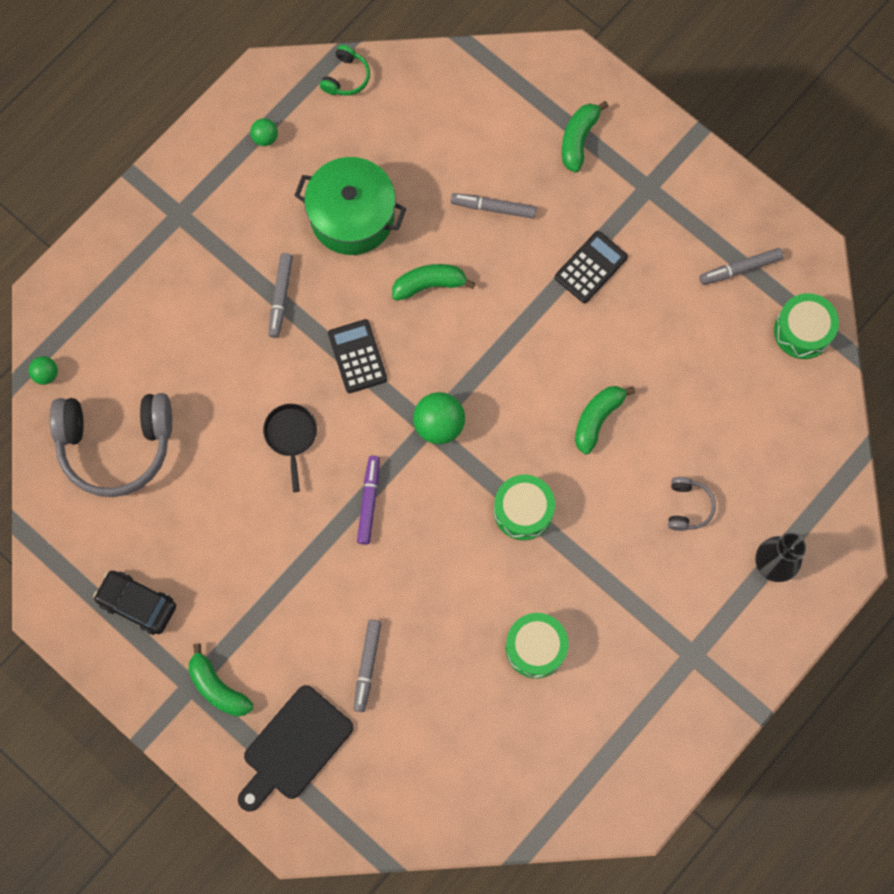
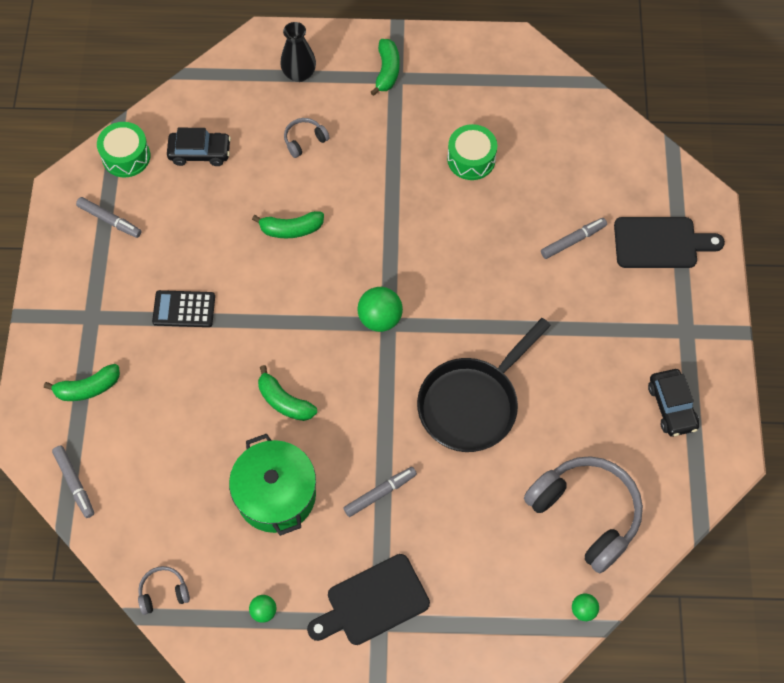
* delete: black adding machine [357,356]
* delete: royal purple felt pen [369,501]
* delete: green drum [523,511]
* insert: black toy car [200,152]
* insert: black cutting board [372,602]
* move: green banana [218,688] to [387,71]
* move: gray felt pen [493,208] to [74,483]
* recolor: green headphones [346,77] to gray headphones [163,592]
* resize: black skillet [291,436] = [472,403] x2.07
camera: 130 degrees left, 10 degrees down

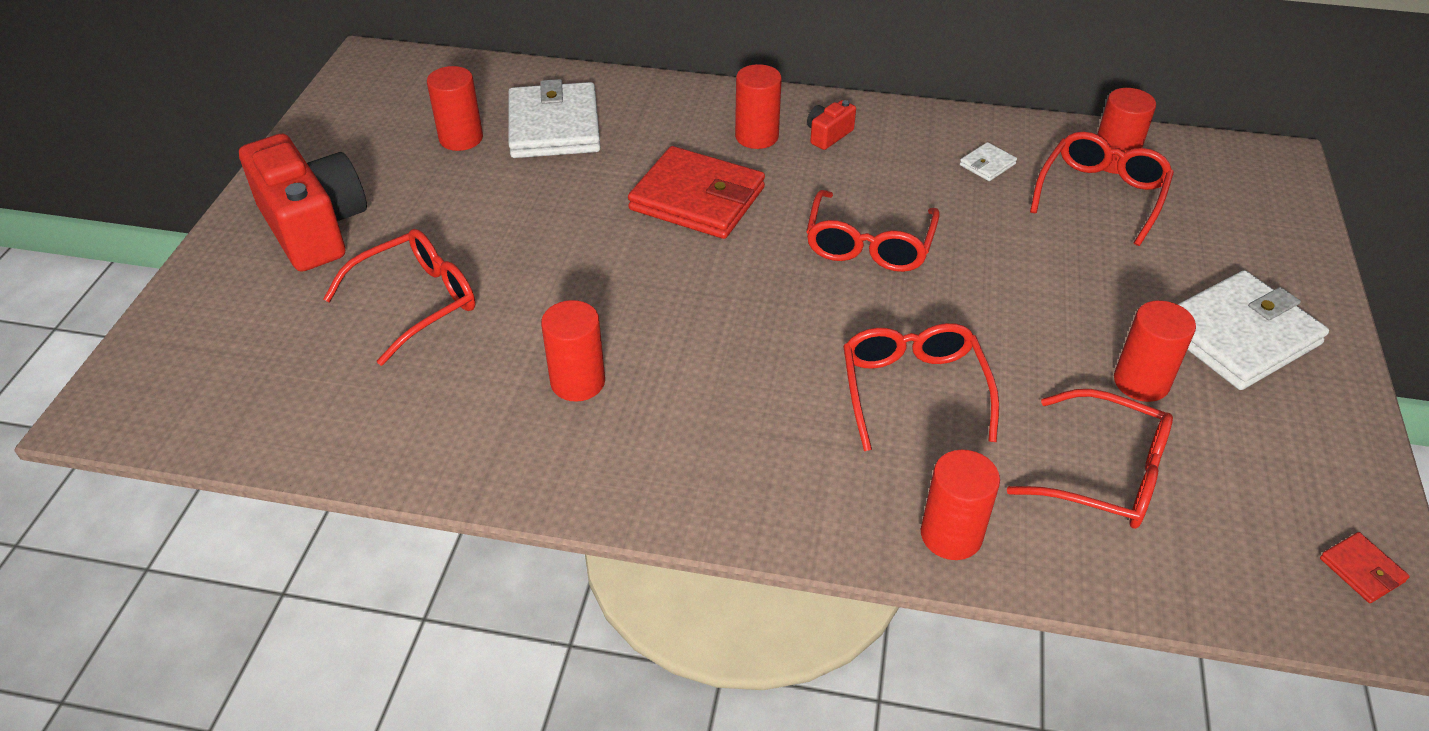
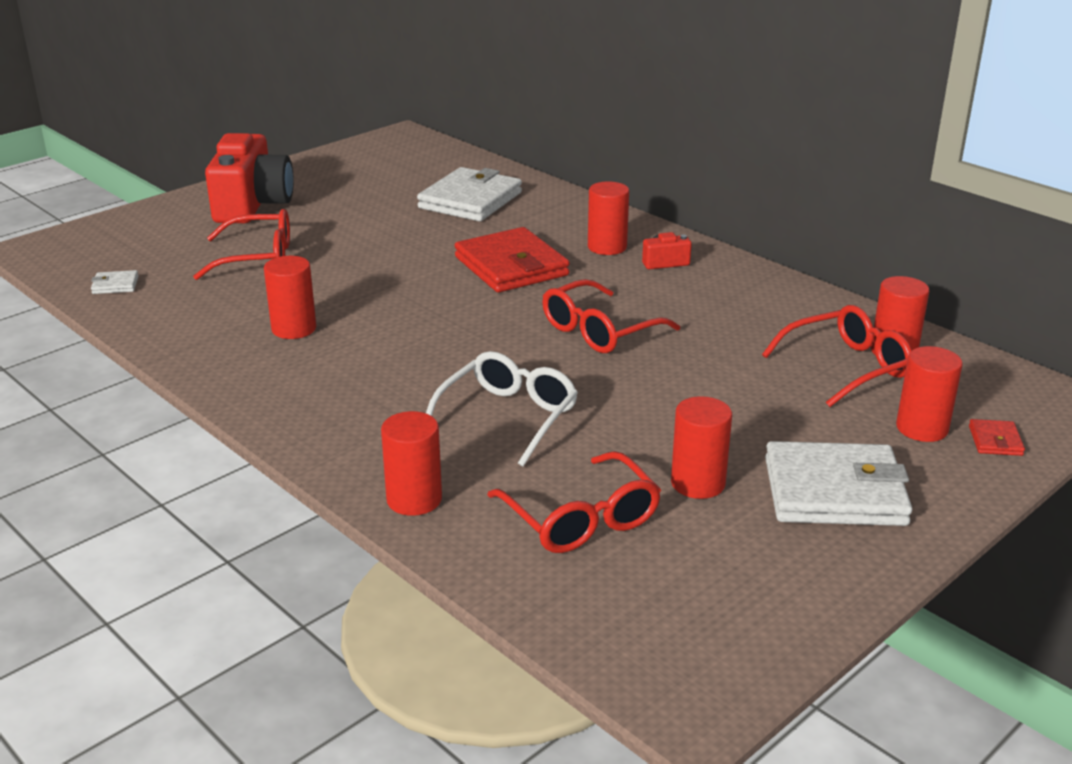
* move: red cylinder [461,138] to [922,428]
* move: white card wallet [987,164] to [115,285]
* move: red card wallet [1361,570] to [995,441]
* recolor: red eyeglasses [913,390] to white eyeglasses [507,417]
camera: 35 degrees right, 15 degrees down

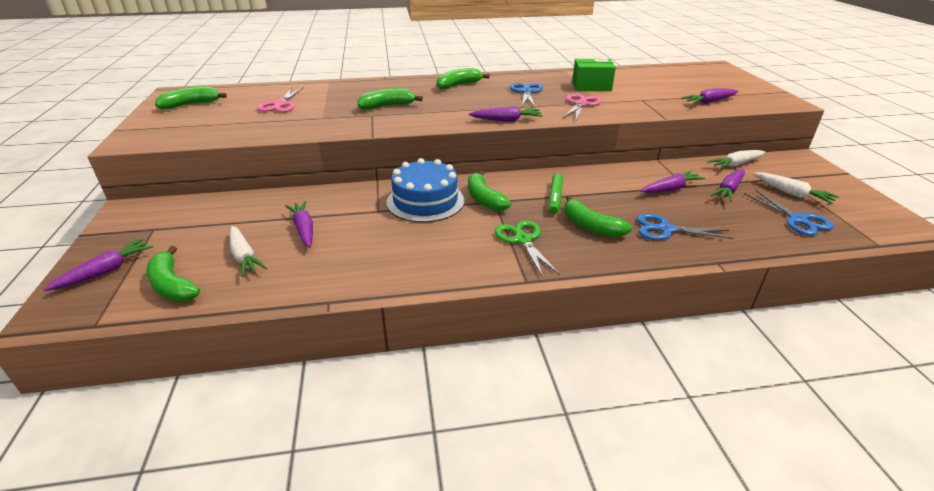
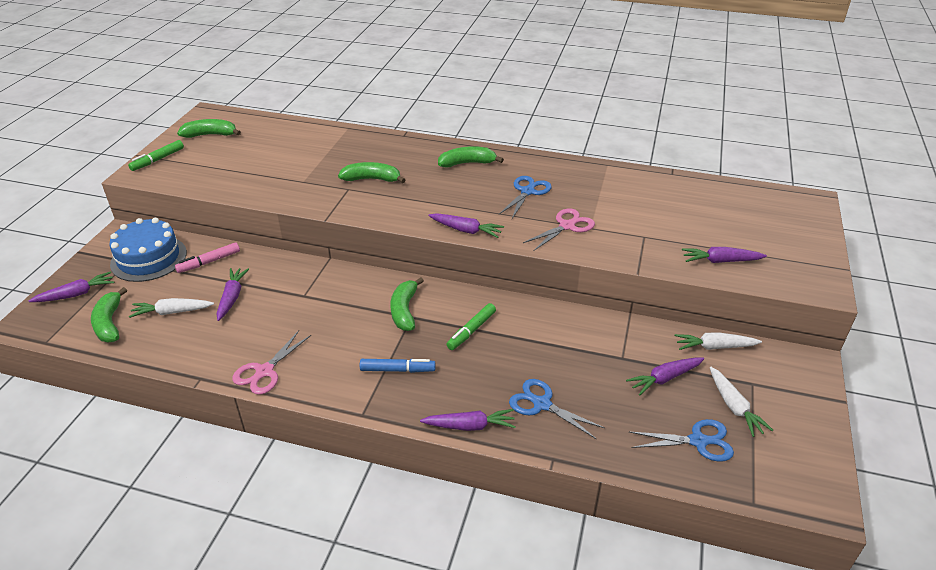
* delete: green banana [590,226]
* delete: green parcel [591,86]
* insert: green felt pen [158,160]
* insert: rosy felt pen [209,262]
* move: rosy pair of scissors [280,104] to [265,371]
* move: royal blue gateau [425,201] to [149,258]
* move: royal purple toy carrot [671,189] to [470,426]
* replace: green pair of scissors [523,240] to royal blue felt pen [397,370]
* rotate: white toy carrot [244,257] = [172,312] 90 degrees clockwise
* rotate: royal blue pair of scissors [797,220] = [698,441] 90 degrees counterclockwise
camera: 25 degrees right, 5 degrees up

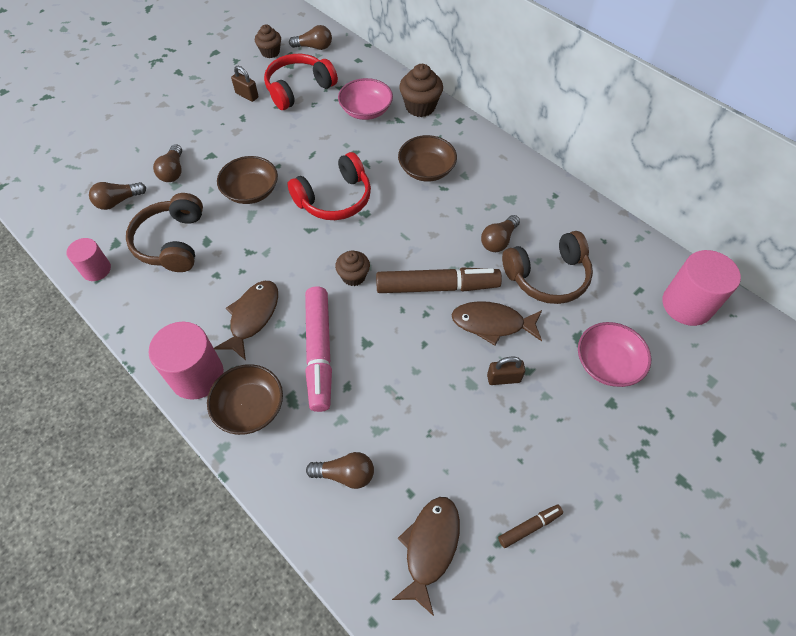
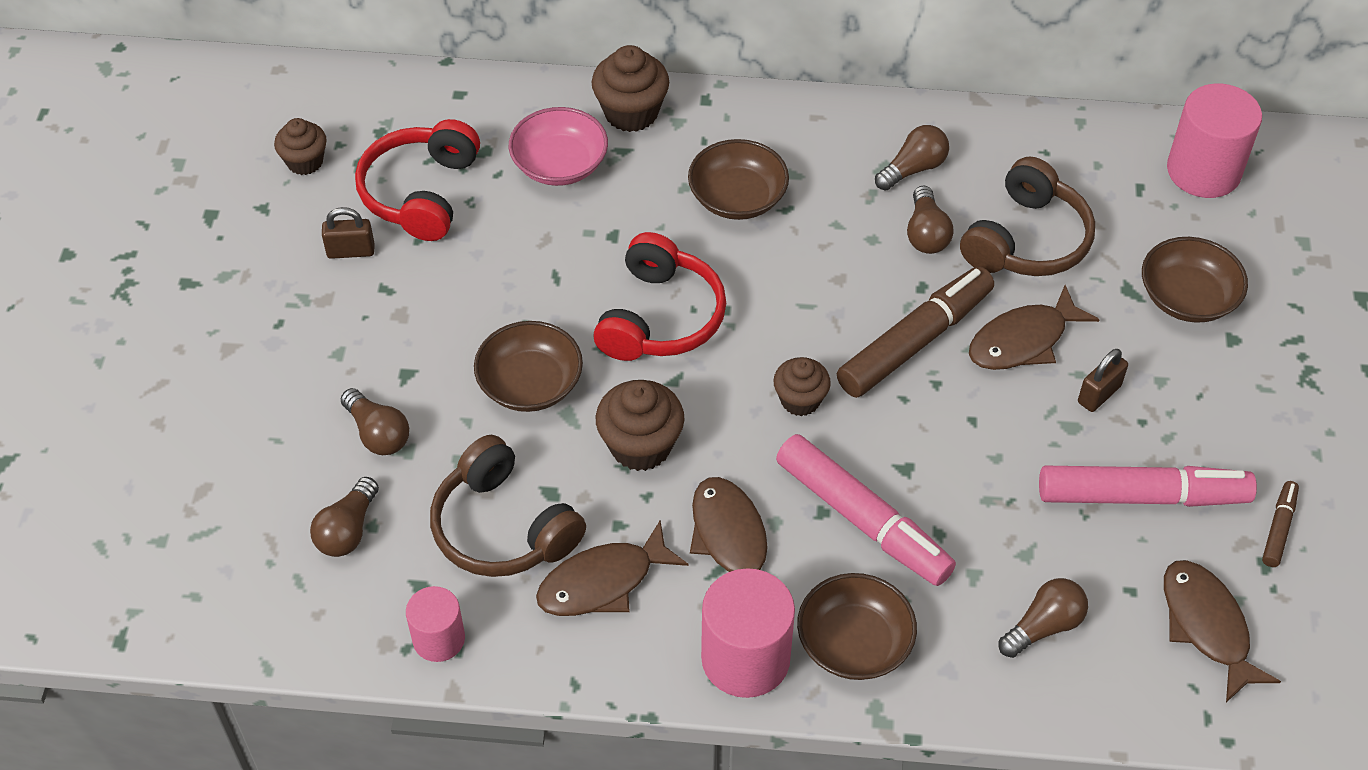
* insert: brown fish figure [603,582]
* insert: brown muffin [640,446]
* insert: rosy felt pen [1141,496]
* move: brown lightbulb [314,47] to [913,169]
* recolor: rosy bowl [607,363] to brown bowl [1187,297]
camera: 40 degrees left, 5 degrees down

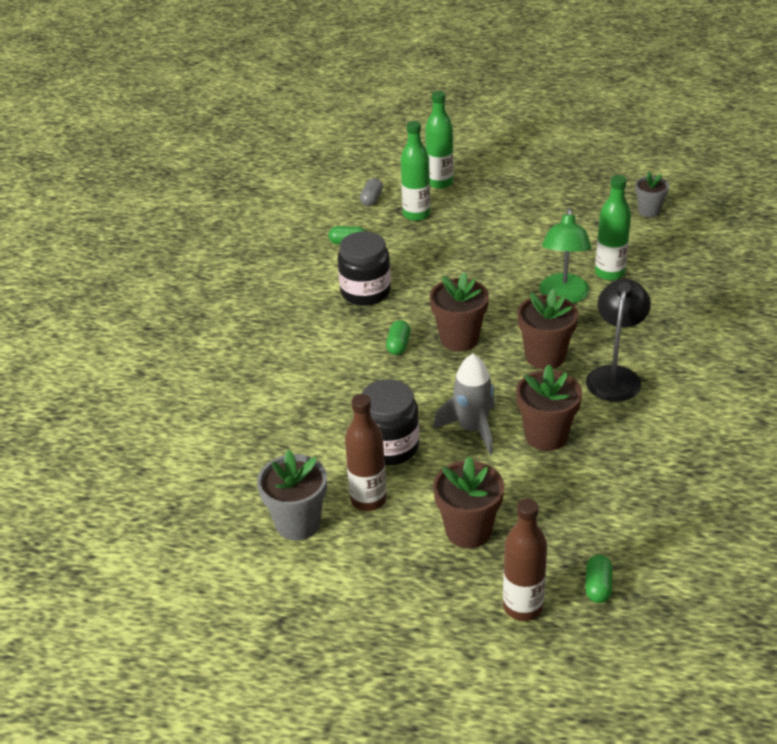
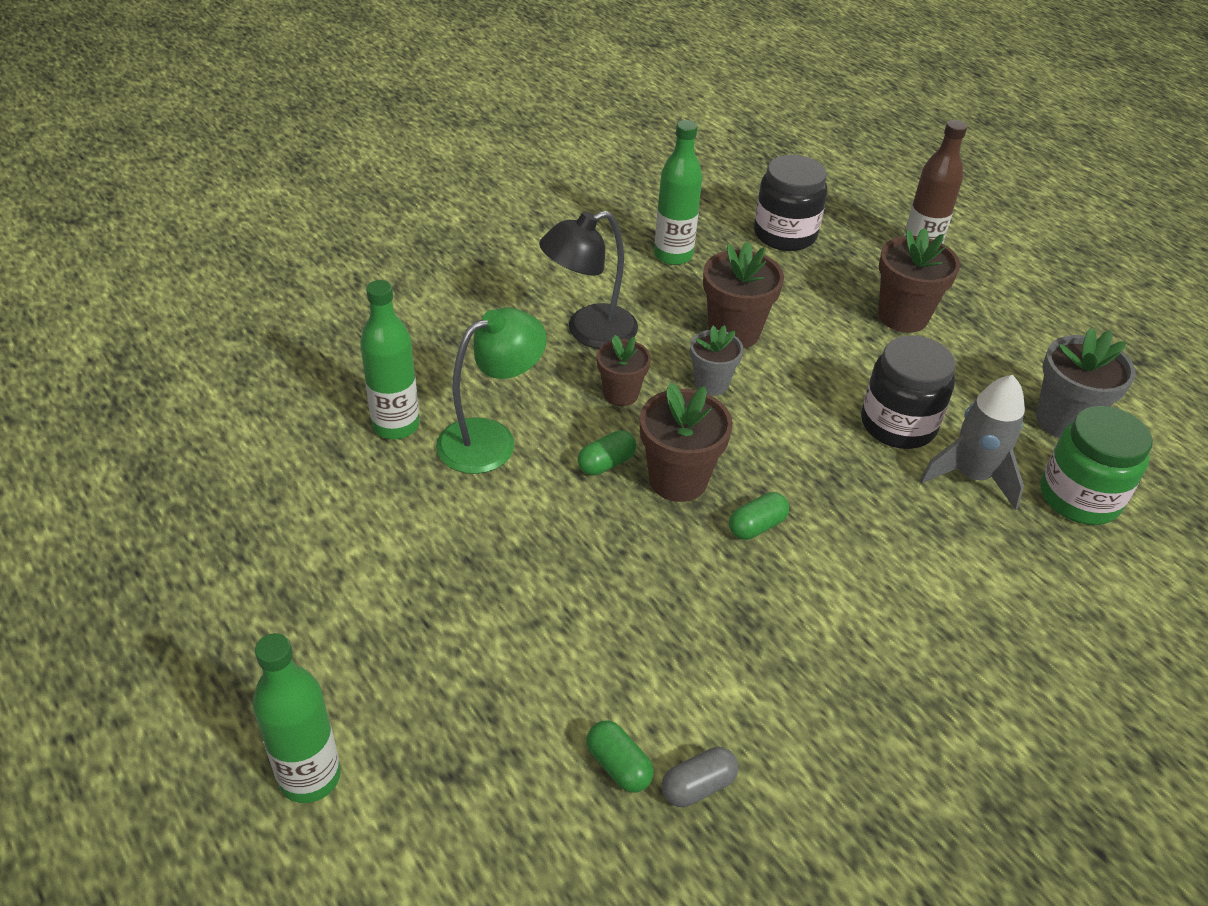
* delete: brown drink bottle [368,499]
* insert: green preserve jar [1079,497]
* move: black preserve jar [365,292] to [785,234]
* move: gray capsule [371,199] to [698,786]
* move: green drink bottle [416,214] to [673,255]
* move: gray rocket [472,429] to [971,476]
* move: green capsule [597,586] to [606,463]
* move: gray potted plant [649,211] to [711,384]
* resize: brown potted plant [545,357] = [621,394] x0.64
camera: 140 degrees left, 5 degrees up

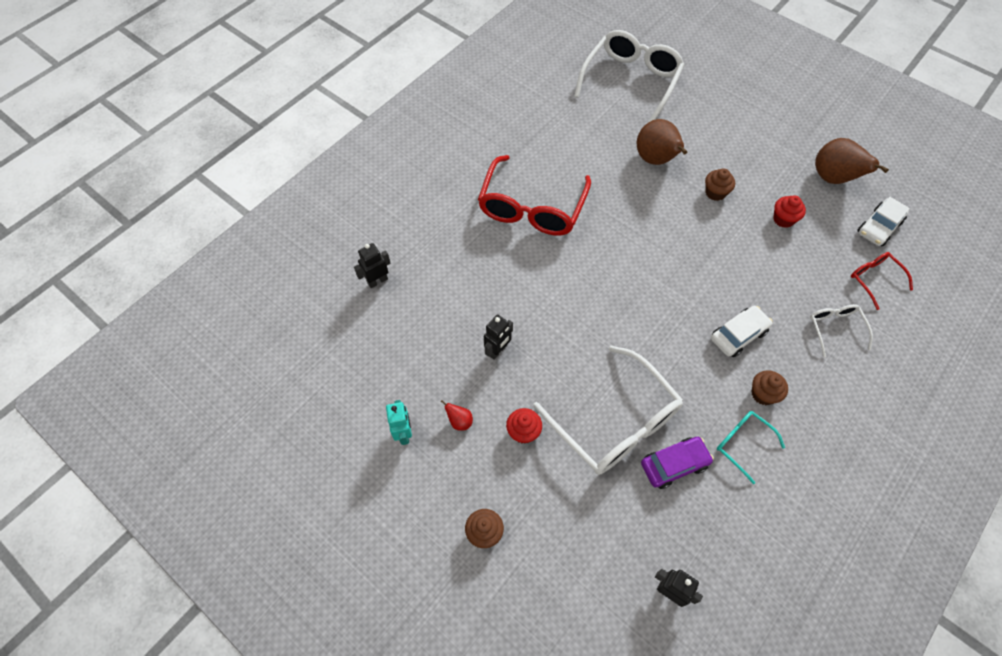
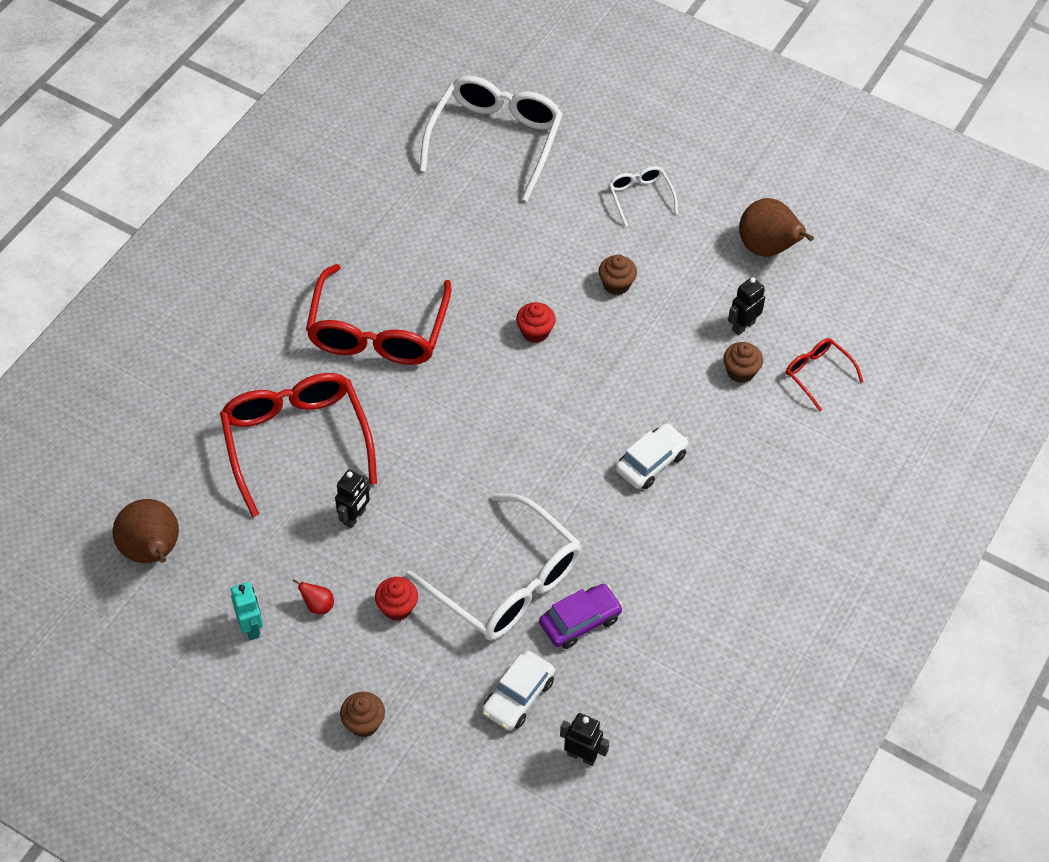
* delete: turquoise eyeglasses [742,443]
* insert: red eyeglasses [296,441]
* move: black toy robot [377,281] to [743,326]
* move: brown toy pear [656,160] to [153,551]
* move: brown muffin [763,394] to [740,372]
* move: red muffin [783,219] to [535,332]
* move: white eyeglasses [835,328] to [640,197]
* move: white toy car [879,227] to [518,696]
camera: 10 degrees left, 5 degrees down

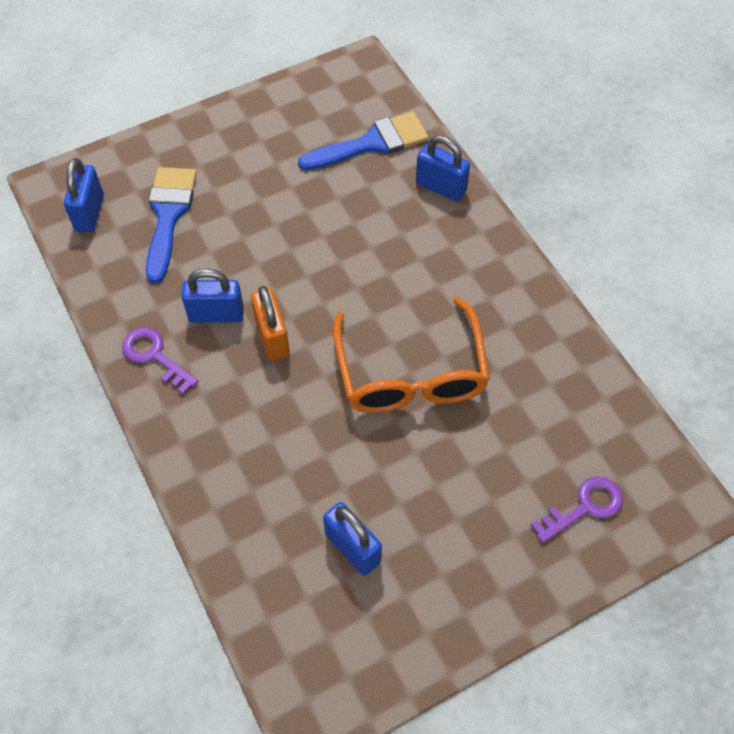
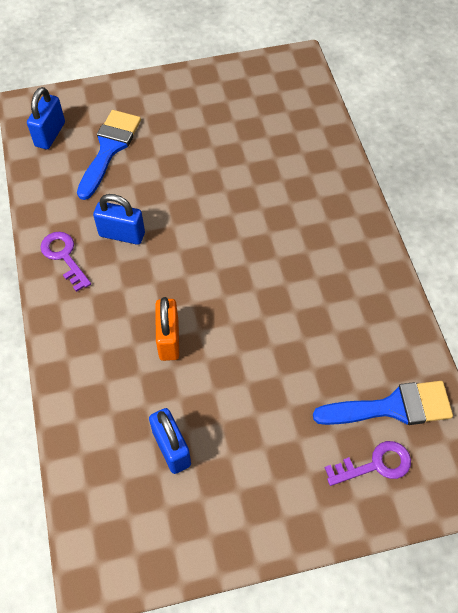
* delete: bright orange eyeglasses [411,373]
* delete: royal blue lock [441,187]
* move: bright orange lock [272,337] to [168,339]
* move: royal blue brush [371,143] to [392,407]
camera: 15 degrees right, 0 degrees up

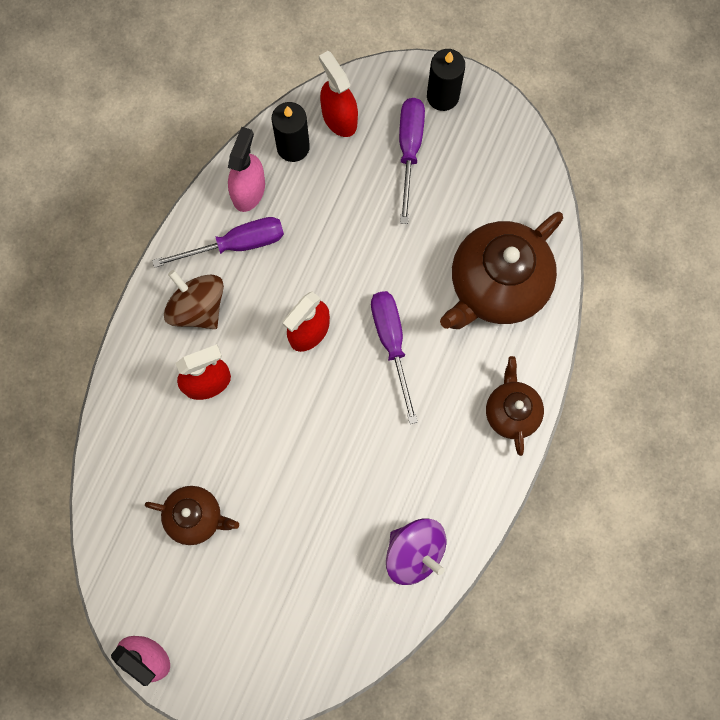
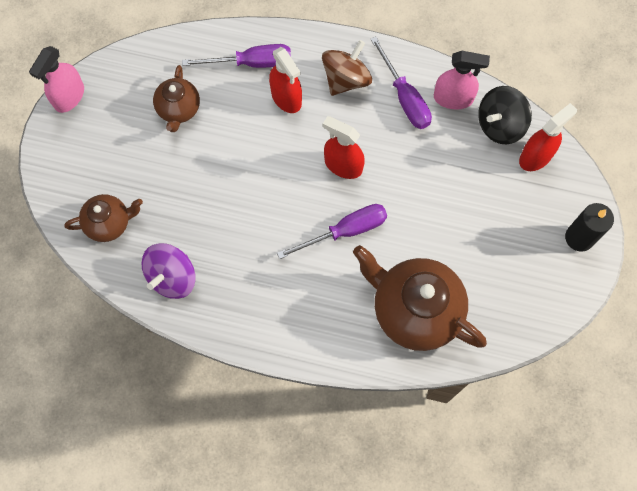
* move: royal purple hand screwdriver [409,150] to [251,63]
* move: brown tea pot [511,412] to [109,223]
* replace: black candle [293,147] to black spinning top [500,125]
camera: 80 degrees right, 5 degrees down

